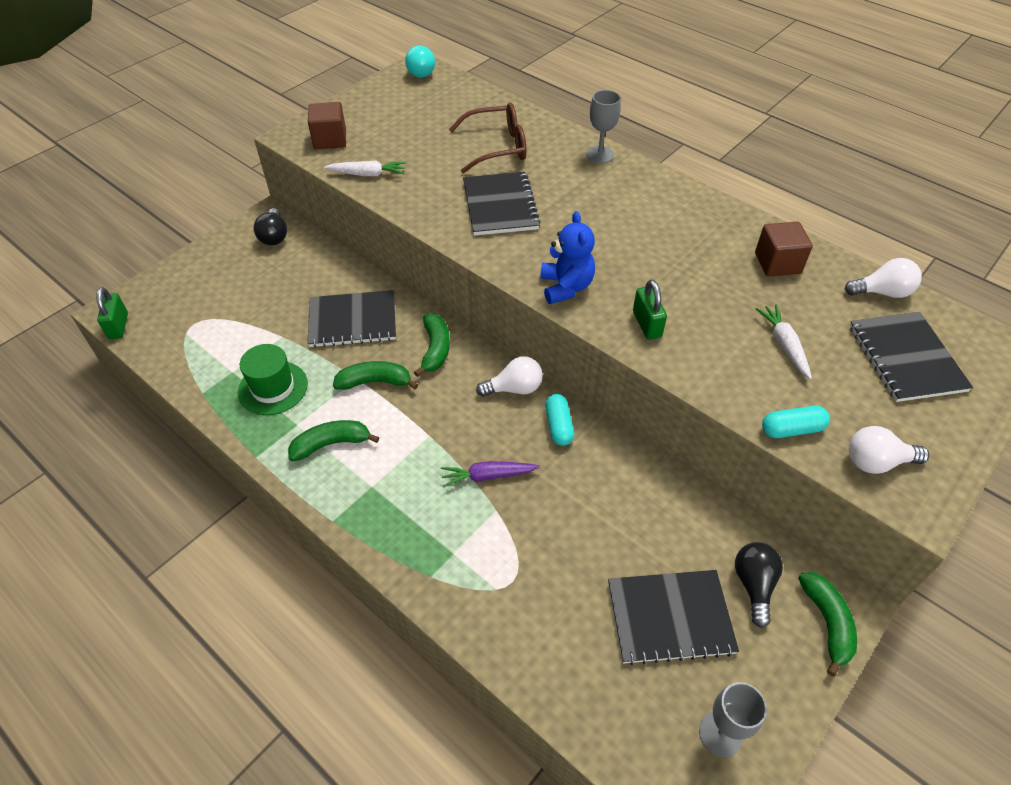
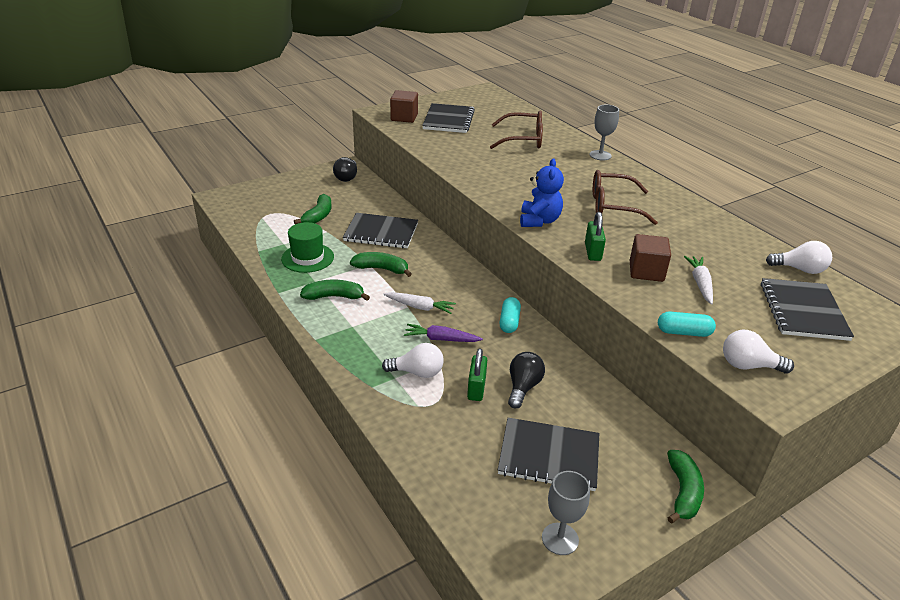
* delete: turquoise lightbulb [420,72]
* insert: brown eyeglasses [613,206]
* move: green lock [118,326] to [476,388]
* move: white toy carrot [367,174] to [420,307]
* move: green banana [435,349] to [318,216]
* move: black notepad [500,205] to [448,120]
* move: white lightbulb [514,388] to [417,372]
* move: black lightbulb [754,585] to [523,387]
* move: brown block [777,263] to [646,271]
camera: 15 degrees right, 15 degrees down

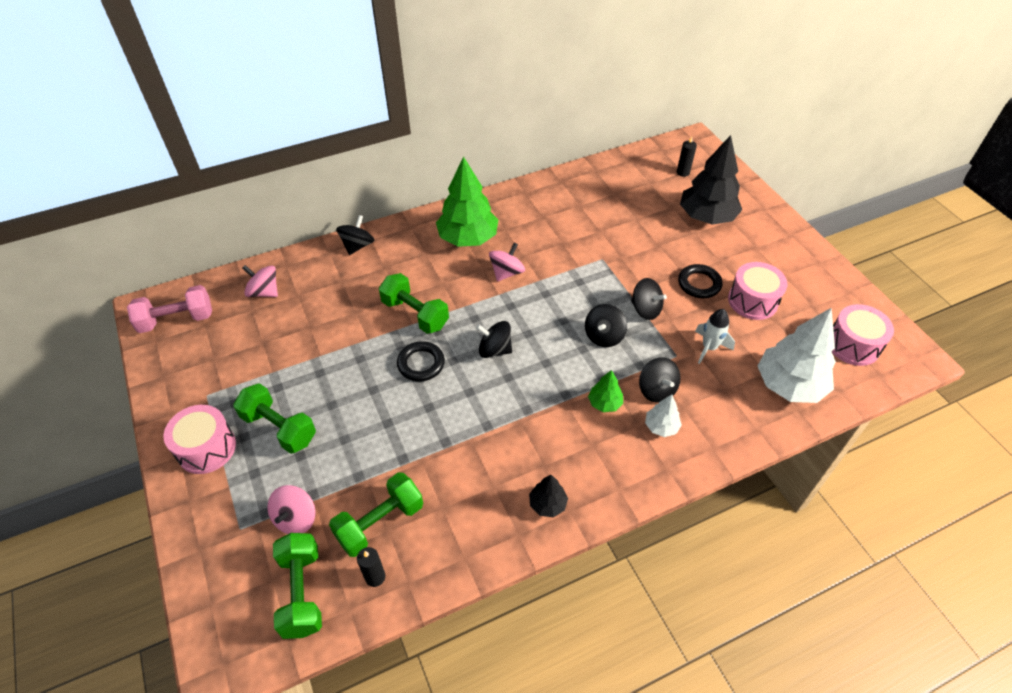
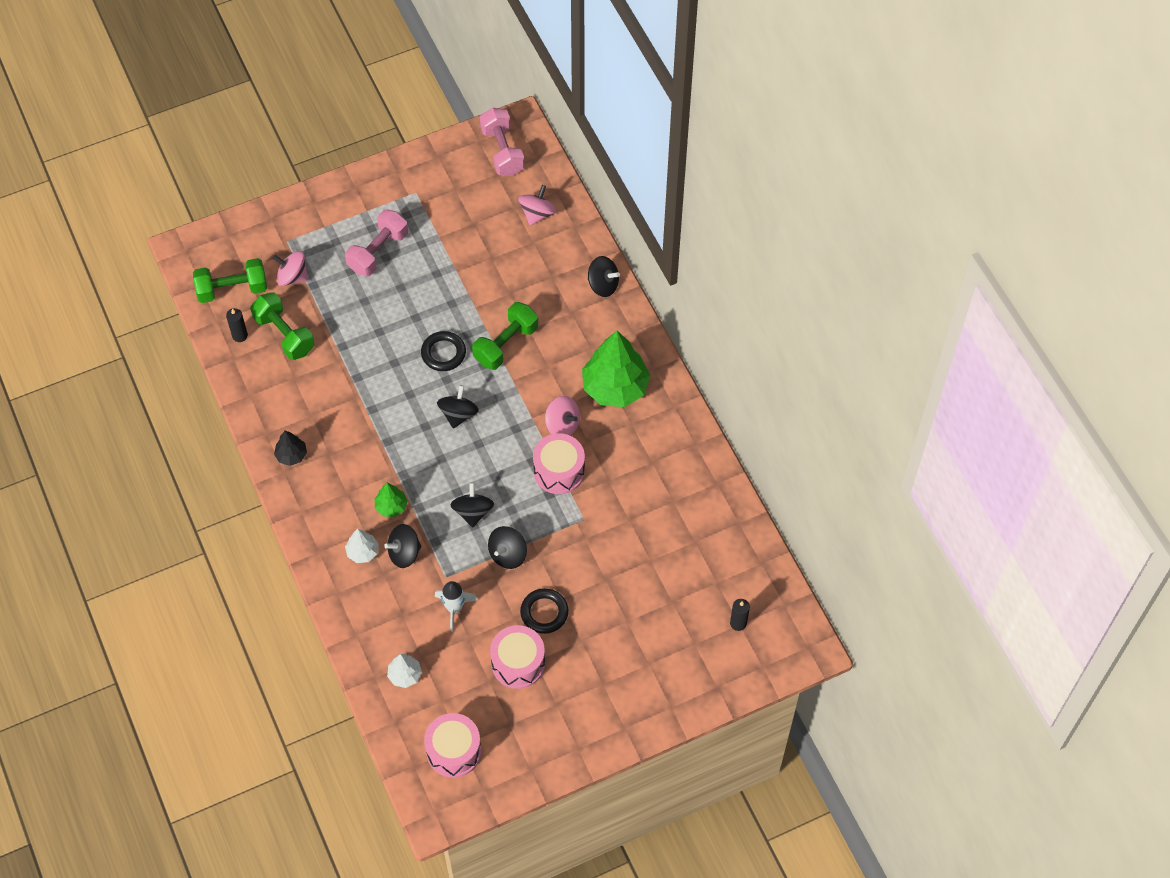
* delete: black tree [706,217]
* move: rosy drum [206,448] to [559,471]
* recolor: green hand weight [279,428] to rosy hand weight [378,252]
* rotate: black spinning top [604,336] = [473,512] 60 degrees clockwise
* resize: white tree [789,385] = [405,675] x0.47
camera: 90 degrees right, 10 degrees up

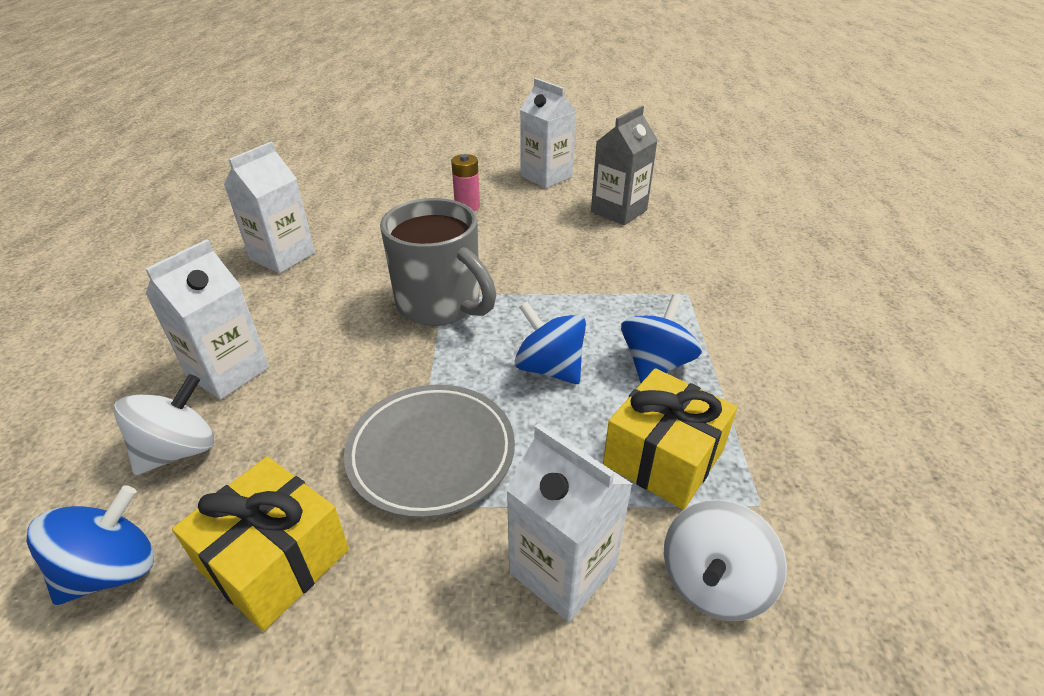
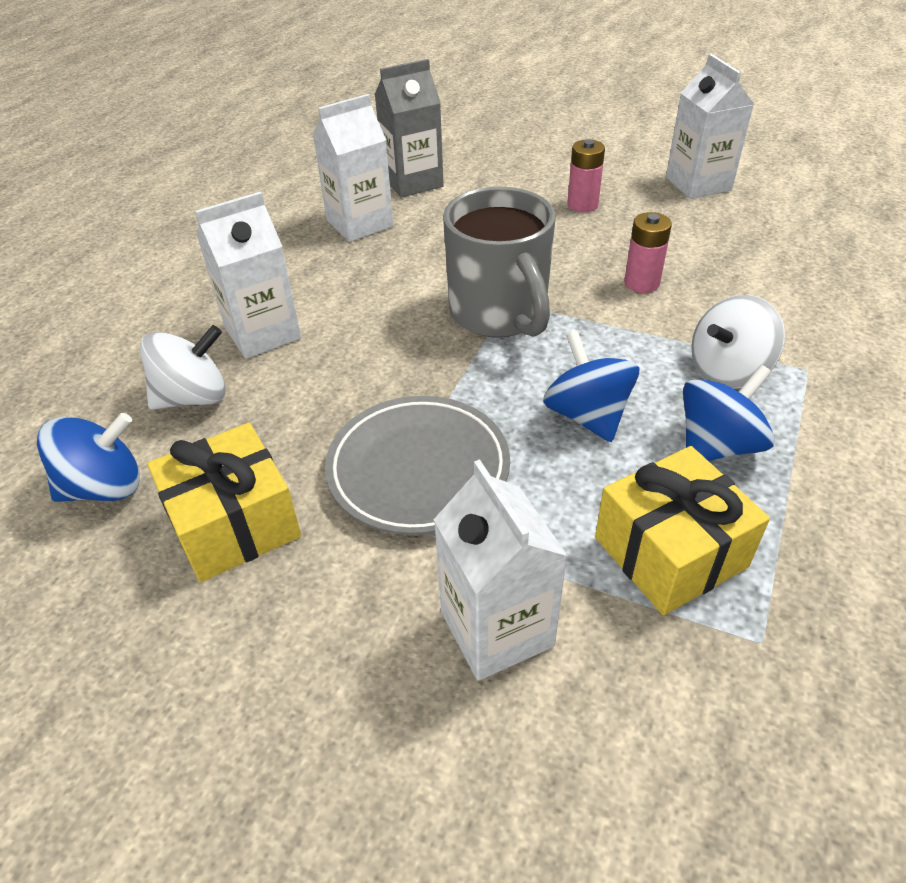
* insert: rosy battery [641,283]
* move: gray juice carton [618,211] to [413,182]
* move: white spinning top [713,583] to [728,371]
camera: 25 degrees right, 5 degrees up

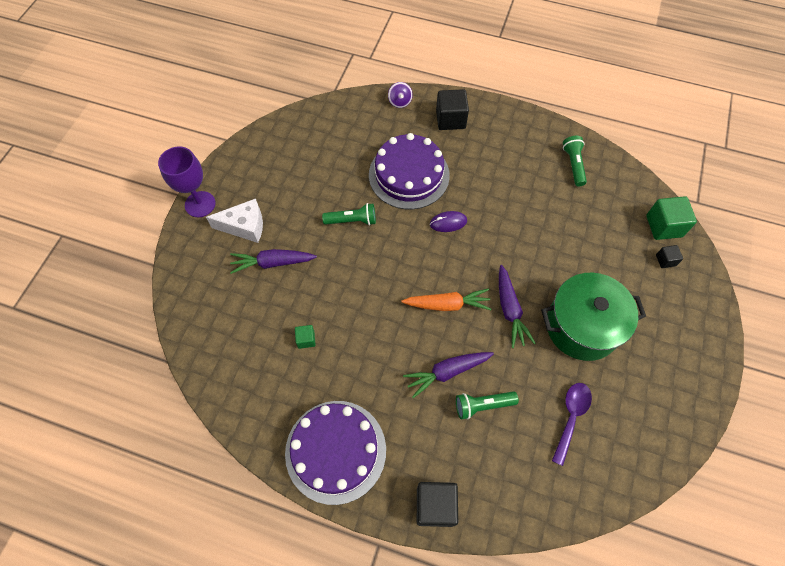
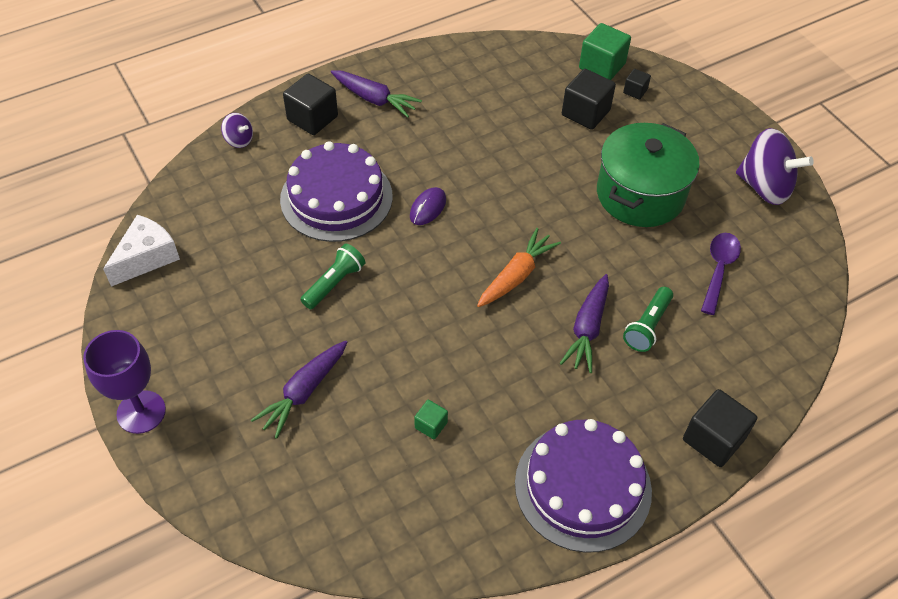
* delete: green pocket torch [573,165]
* insert: black block [585,113]
* insert: royal purple spinning top [764,187]
* move: white piece of cheese [244,226] to [147,257]
* move: royal purple toy carrot [509,310] to [374,99]
* rotate: royal purple teaspoon [571,417] = [718,269] 45 degrees clockwise
camera: 50 degrees left, 10 degrees down

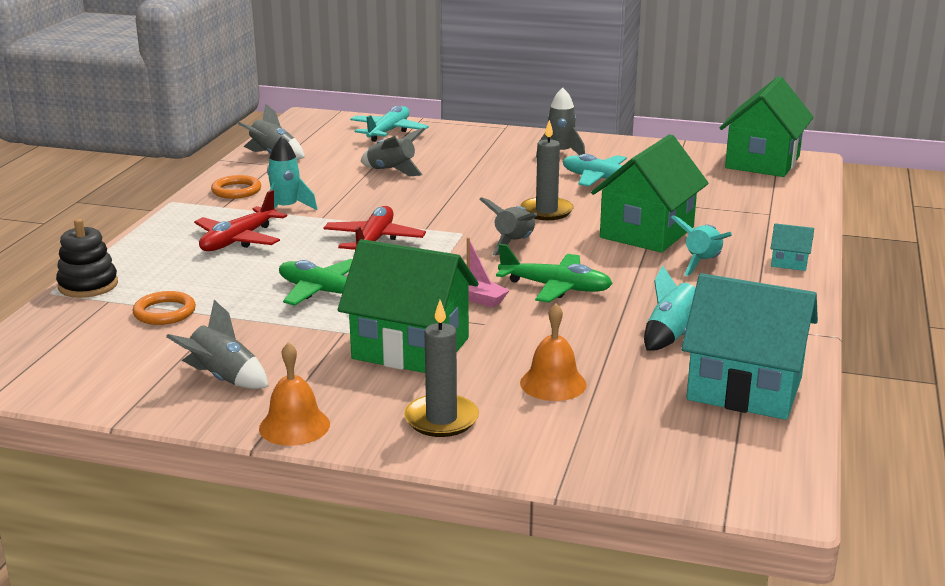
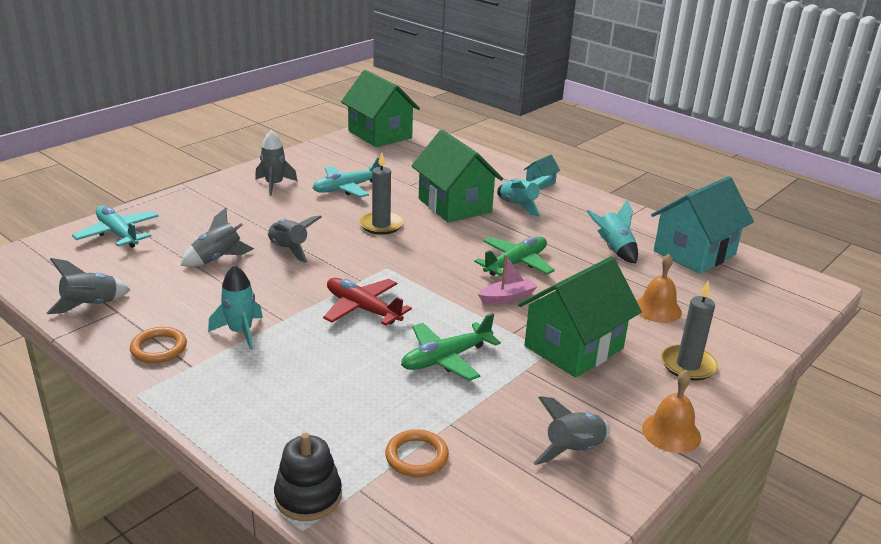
* delete: red toy plane [238,240]
* move: gray rocket [514,243] to [289,249]
camera: 65 degrees left, 5 degrees up

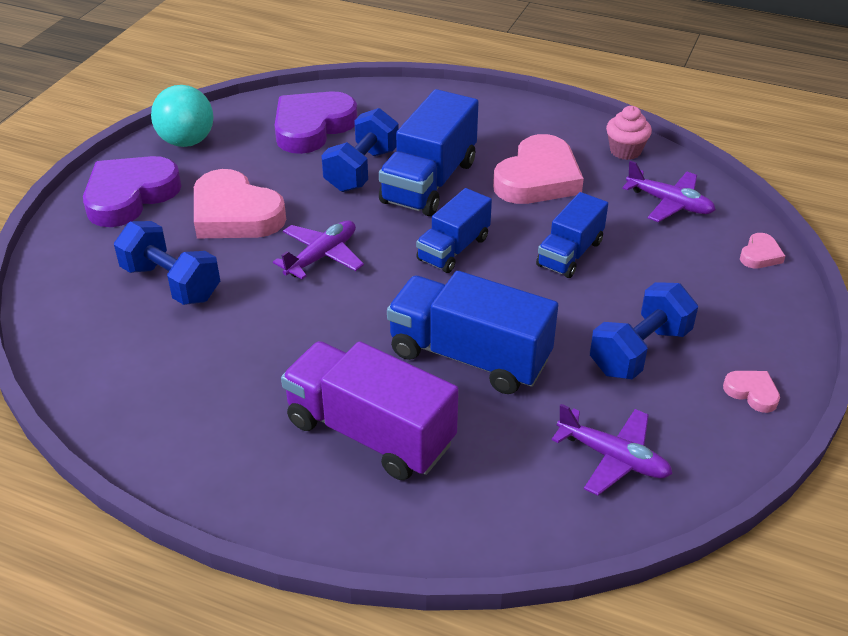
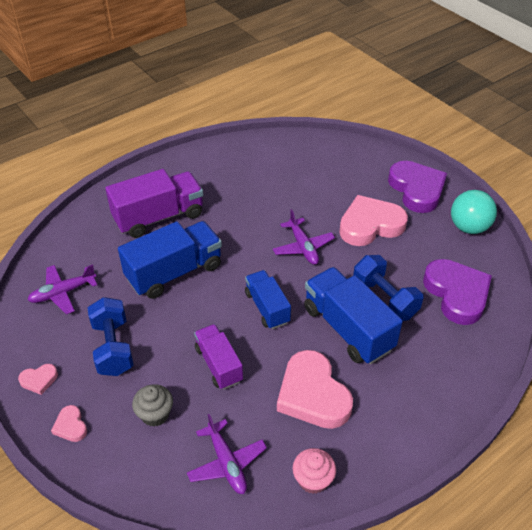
* delete: royal blue hand weight [171,283]
* insert: gray muffin [155,414]
* move: rosy heart [760,255] to [71,426]
* recolor: royal blue toy truck [570,253] to royal purple toy truck [218,364]
* rotate: royal purple toy plane [669,203] = [226,463] 90 degrees counterclockwise
camera: 120 degrees right, 5 degrees up

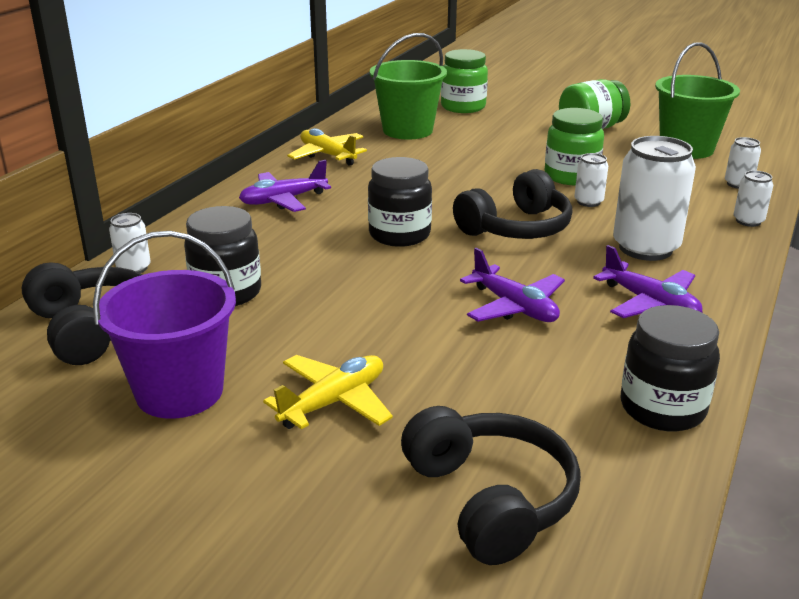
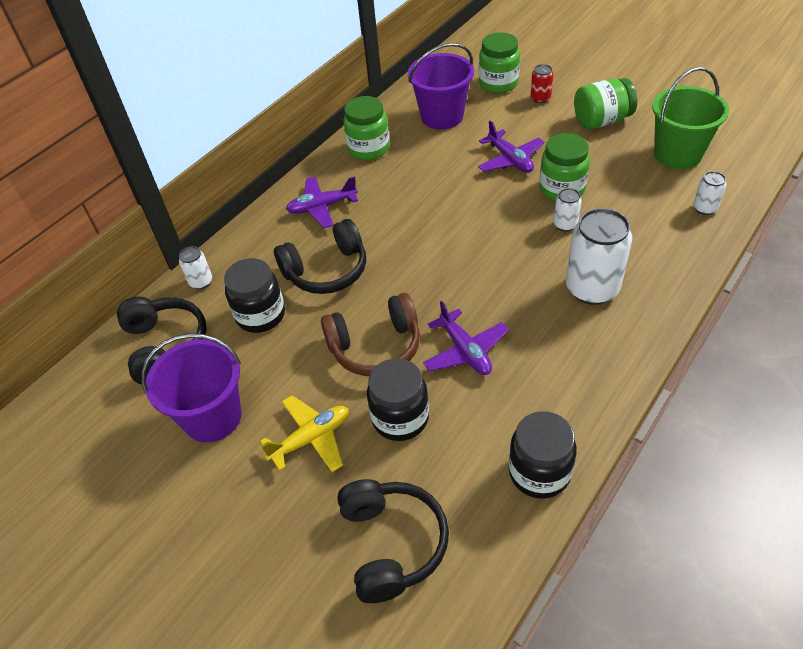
* delete: white can [748,221]
* insert: brown headphones [375,346]
* insert: red can [540,98]
* move: black preserve jar [399,235] to [400,418]
* move: black headphones [516,228] to [326,270]
* move: royal purple toy plane [650,303] to [510,160]
* replace: yellow toy plane [327,155] to green preserve jar [368,149]
* recolor: green pail [407,130] to royal purple pail [442,116]
camera: 15 degrees right, 20 degrees up

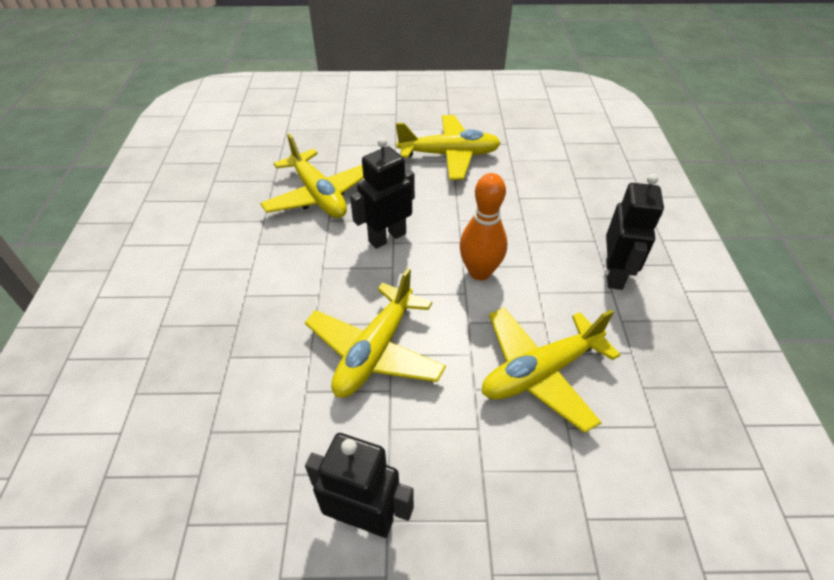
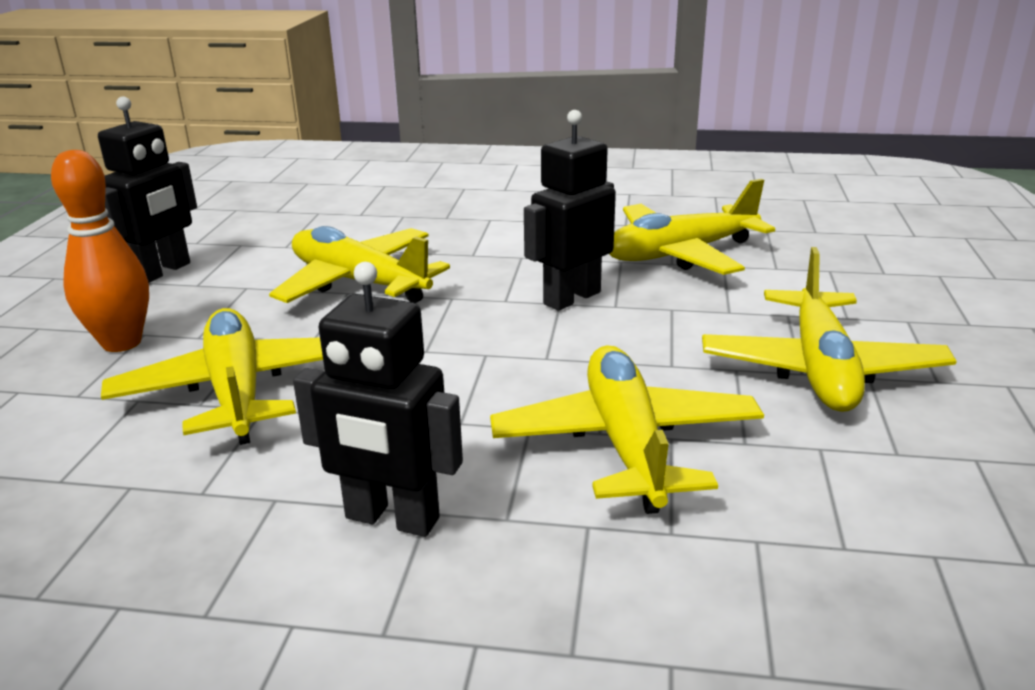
* insert: yellow toy plane [626,443]
* move: bright orange tenpin [480,272] to [122,343]
* rotate: black toy robot [387,237] = [571,298] 105 degrees counterclockwise
camera: 100 degrees right, 20 degrees down

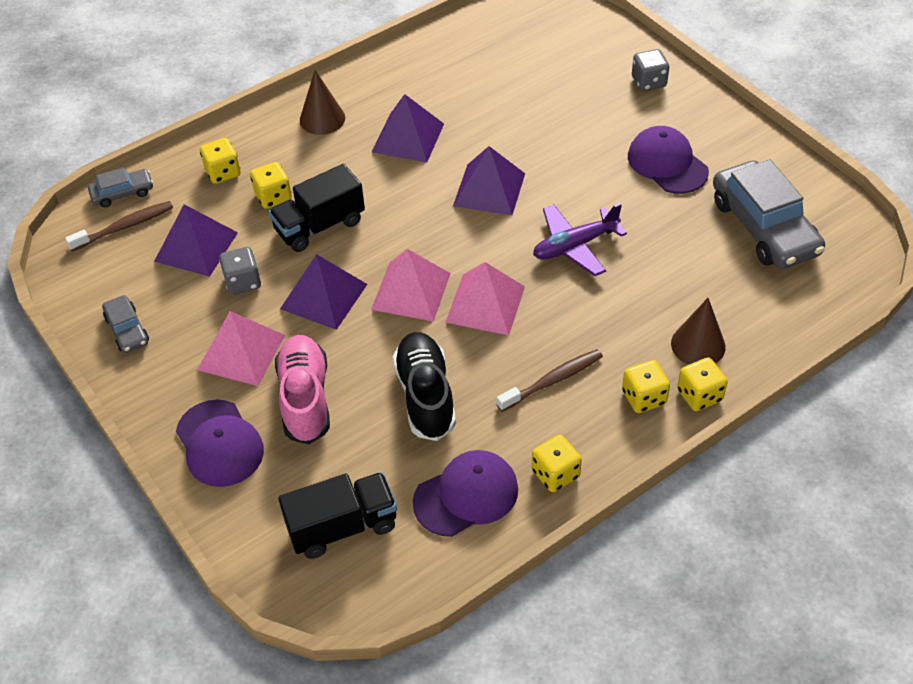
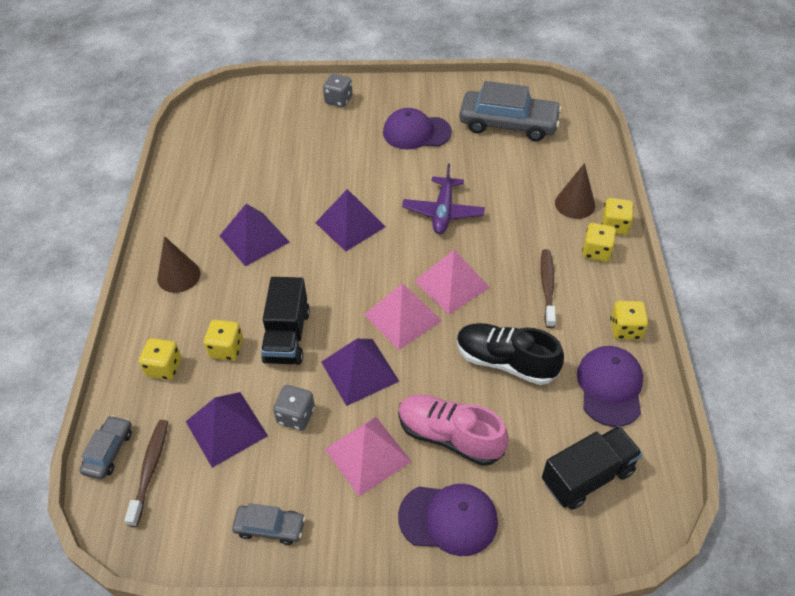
* rotate: black toy truck [342,526] = [587,476] 45 degrees clockwise
camera: 55 degrees left, 0 degrees up

